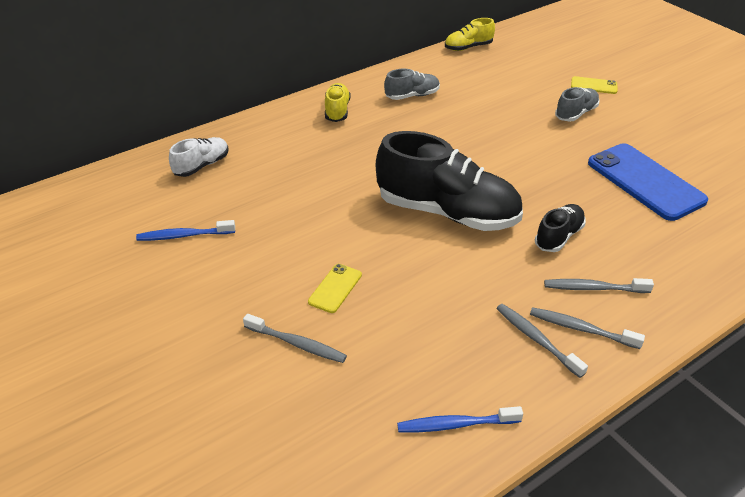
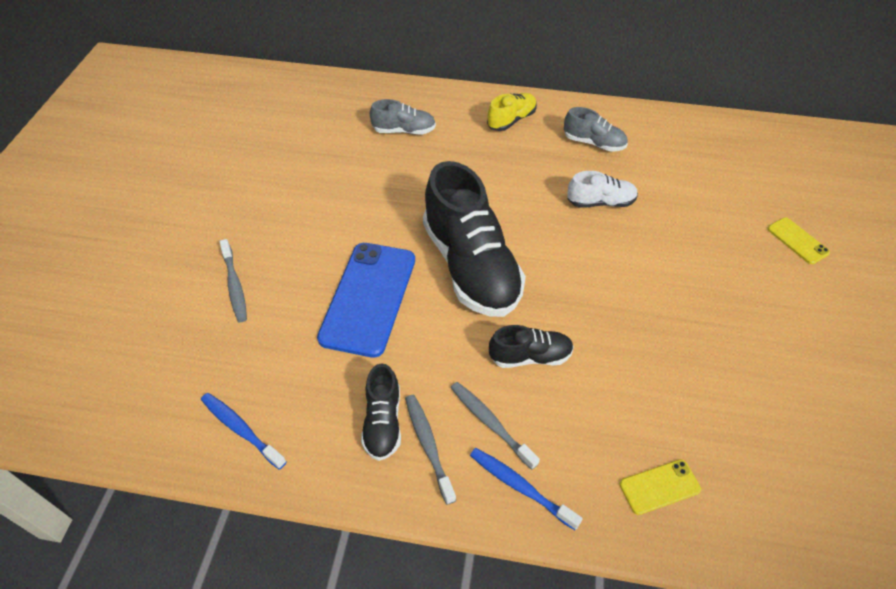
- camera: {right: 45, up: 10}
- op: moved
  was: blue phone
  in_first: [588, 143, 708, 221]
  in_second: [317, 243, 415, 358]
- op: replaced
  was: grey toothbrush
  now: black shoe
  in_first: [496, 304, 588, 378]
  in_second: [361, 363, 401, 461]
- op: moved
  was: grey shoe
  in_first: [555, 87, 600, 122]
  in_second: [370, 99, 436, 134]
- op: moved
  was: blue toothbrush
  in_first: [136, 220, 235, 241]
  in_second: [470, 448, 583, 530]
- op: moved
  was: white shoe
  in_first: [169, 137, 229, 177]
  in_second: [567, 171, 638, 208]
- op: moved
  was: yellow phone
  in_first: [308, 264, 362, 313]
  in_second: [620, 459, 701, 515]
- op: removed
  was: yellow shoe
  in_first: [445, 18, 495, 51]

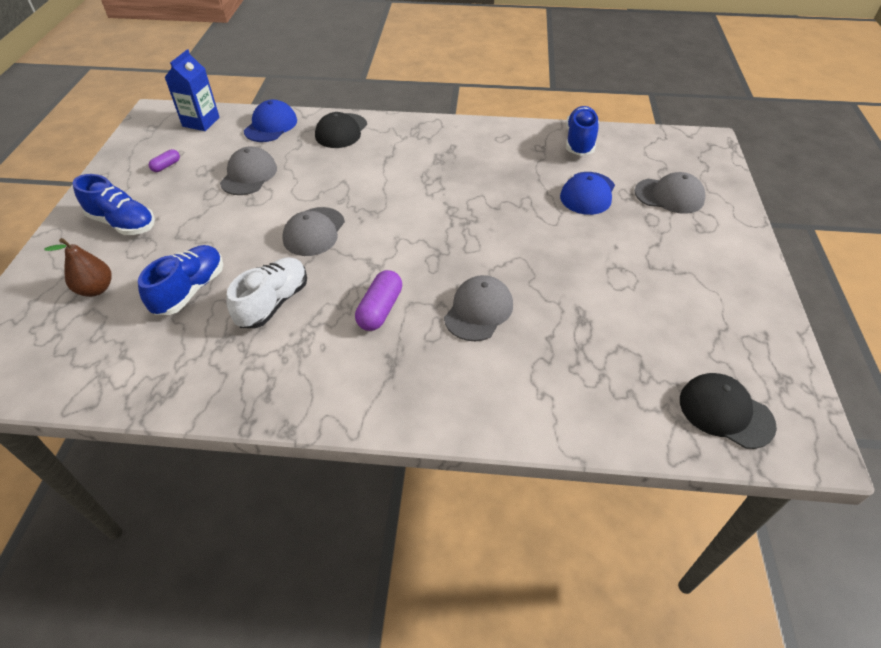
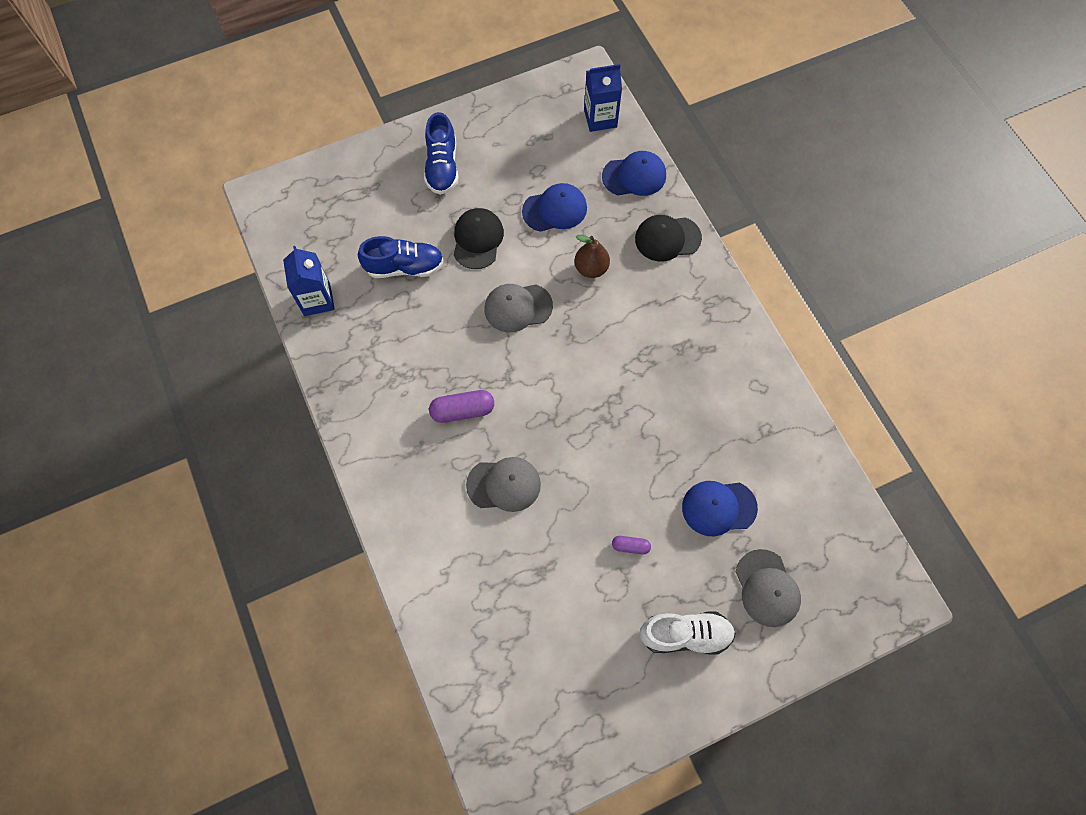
- camera: {right: 60, up: 20}
- op: added
  now: blue carton
  in_second: [283, 246, 335, 316]
- op: moved
  was: black cap
  in_first: [680, 373, 777, 449]
  in_second: [454, 208, 504, 269]
- op: recoloured
  was: grey cap
  now: blue cap
  in_first: [220, 146, 277, 195]
  in_second: [522, 183, 587, 232]
- op: moved
  was: brown pear
  in_first: [45, 238, 112, 297]
  in_second: [574, 235, 610, 278]
- op: moved
  was: purple capsule
  in_first: [149, 149, 180, 172]
  in_second: [612, 536, 651, 554]
- op: moved
  was: white shoe
  in_first: [227, 257, 307, 328]
  in_second: [639, 611, 736, 655]
- op: removed
  was: blue shoe
  in_first: [566, 106, 599, 156]

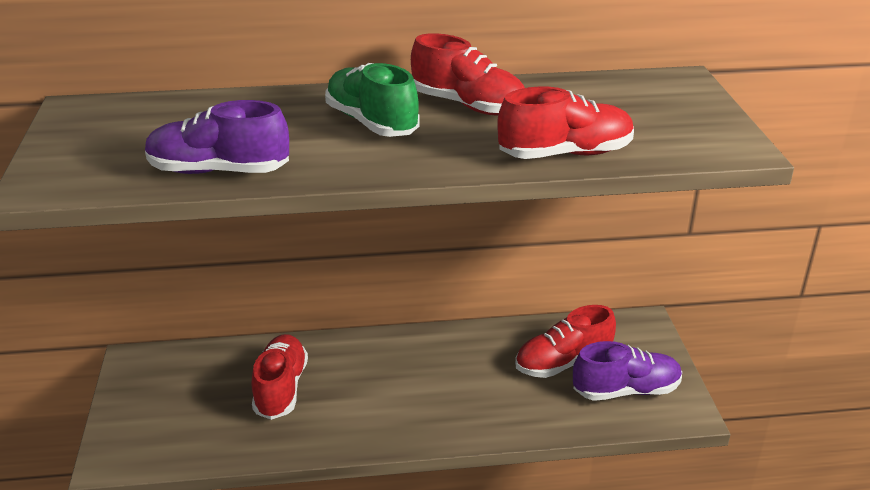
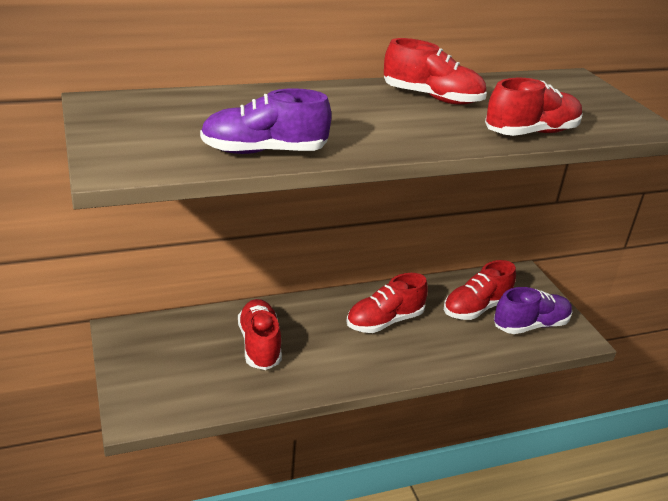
- camera: {right: -15, up: 0}
- op: added
  now: red shoe
  in_second: [346, 273, 428, 333]
- op: removed
  was: green shoe
  in_first: [325, 63, 420, 137]

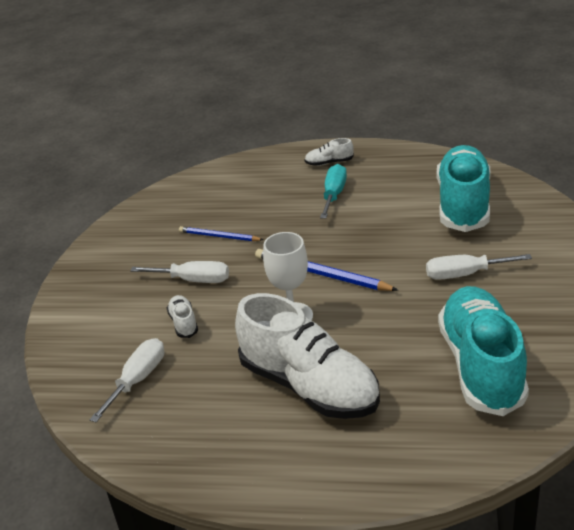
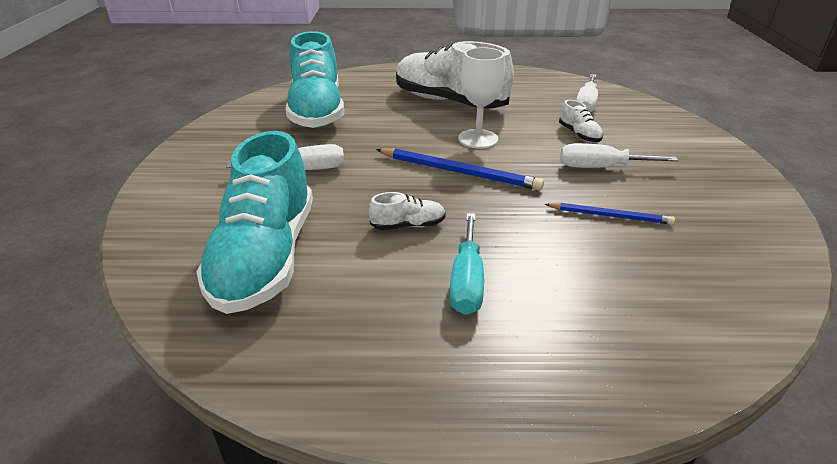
- camera: {right: 170, up: 0}
- op: moved
  was: white shoe
  in_first: [304, 138, 354, 166]
  in_second: [369, 192, 446, 230]

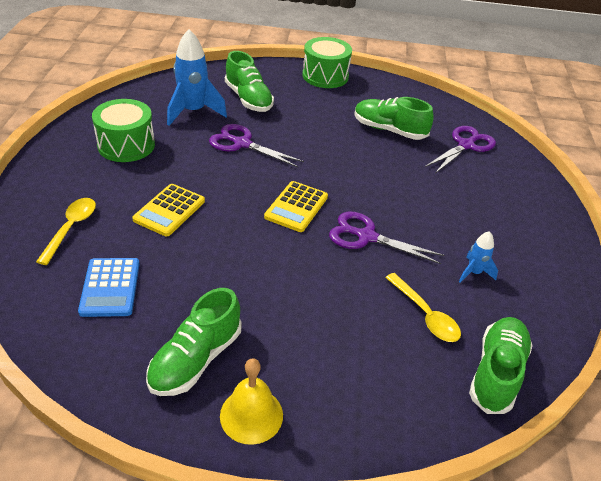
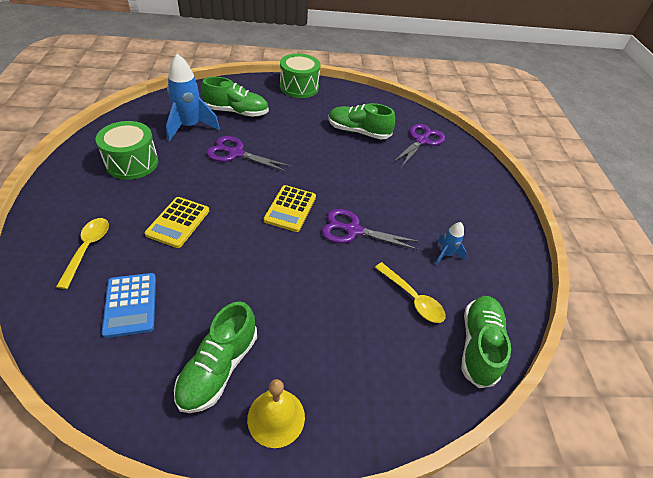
- camera: {right: -10, up: 5}
- op: turned
  was: green shoe
  in_first: [225, 51, 274, 112]
  in_second: [201, 77, 269, 117]
  clockwise: -45

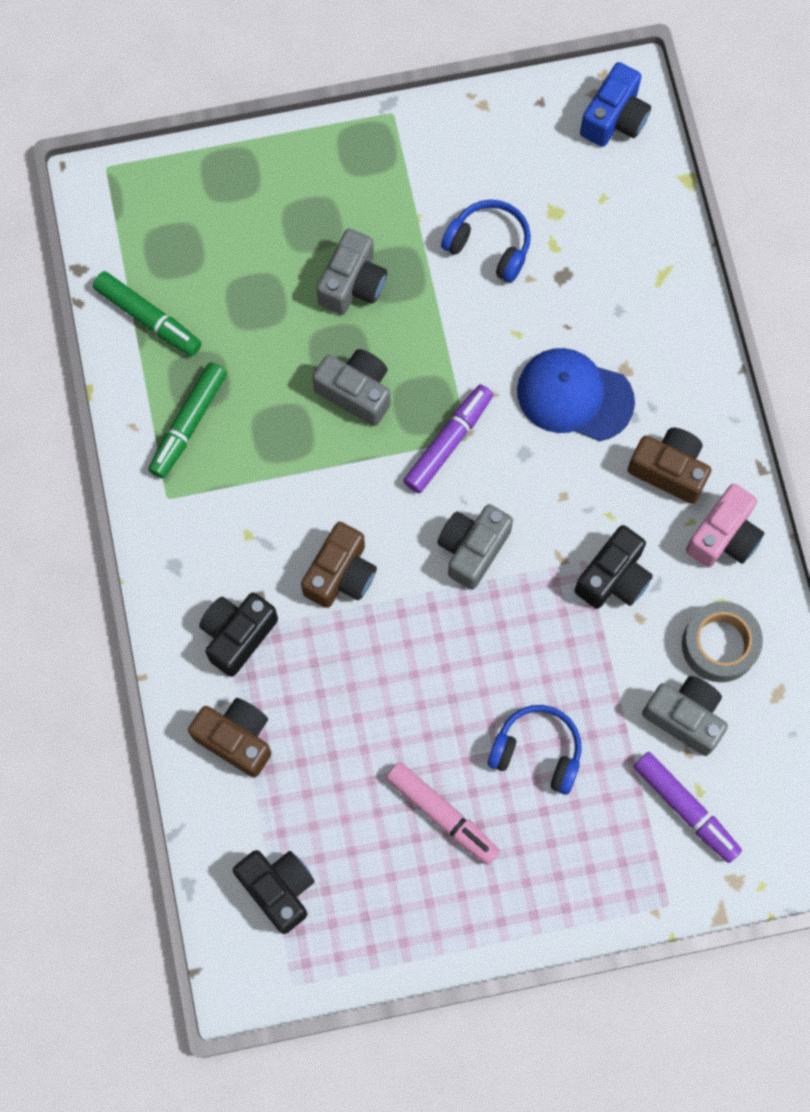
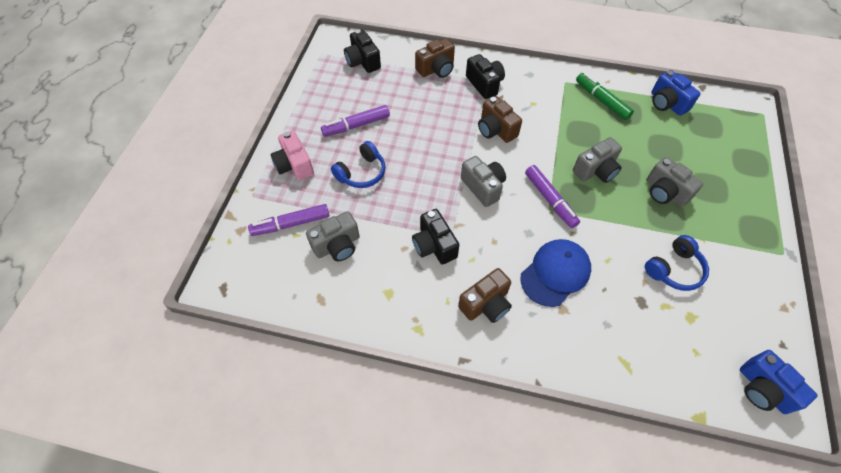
- camera: {right: 115, up: -15}
- op: moved
  was: pink camera
  in_first: [686, 484, 764, 568]
  in_second: [271, 130, 314, 181]
- op: recoloured
  was: pink marker
  now: purple marker
  in_first: [386, 762, 500, 865]
  in_second: [321, 105, 390, 137]
- op: turned
  was: black camera
  in_first: [233, 850, 315, 934]
  in_second: [344, 29, 381, 73]
  clockwise: 75
- op: replaced
  was: green marker
  now: blue camera
  in_first: [93, 271, 202, 356]
  in_second: [652, 70, 701, 116]
- op: removed
  was: grey tape
  in_first: [682, 601, 763, 682]

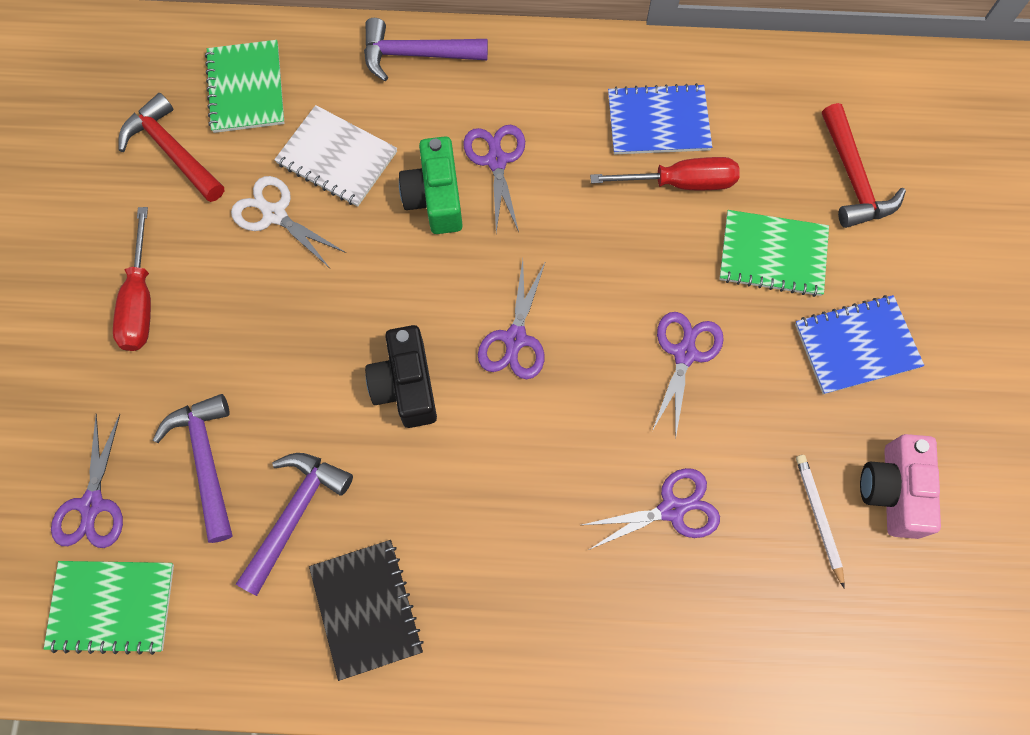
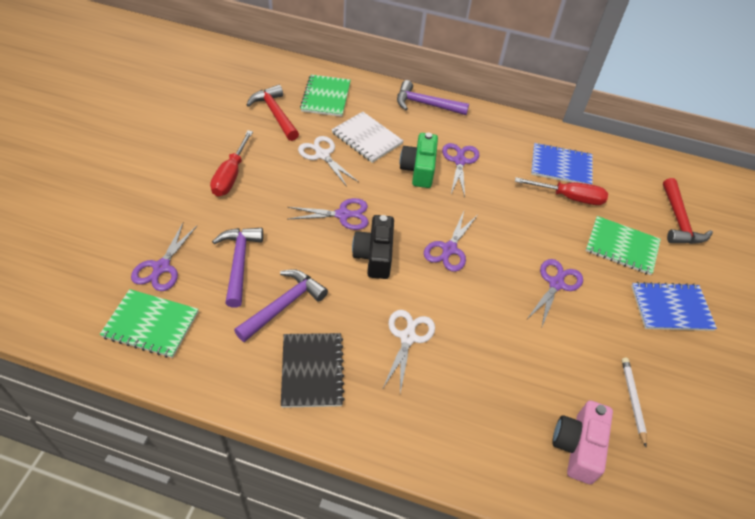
- camera: {right: 10, up: -20}
- op: moved
  was: purple scissors
  in_first: [582, 468, 720, 550]
  in_second: [288, 198, 368, 230]
- op: added
  now: white scissors
  in_second: [383, 310, 435, 393]
- op: moved
  was: pink camera
  in_first: [860, 434, 941, 539]
  in_second: [552, 401, 613, 484]

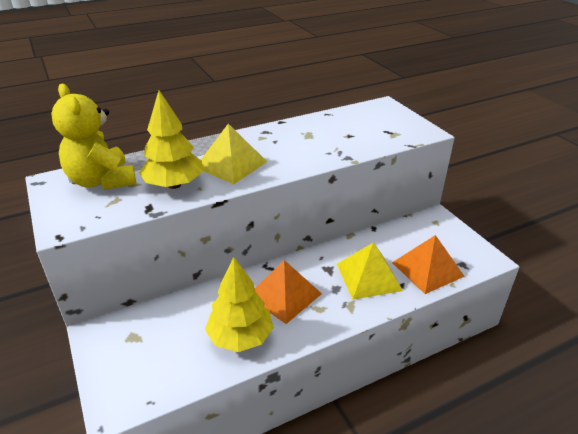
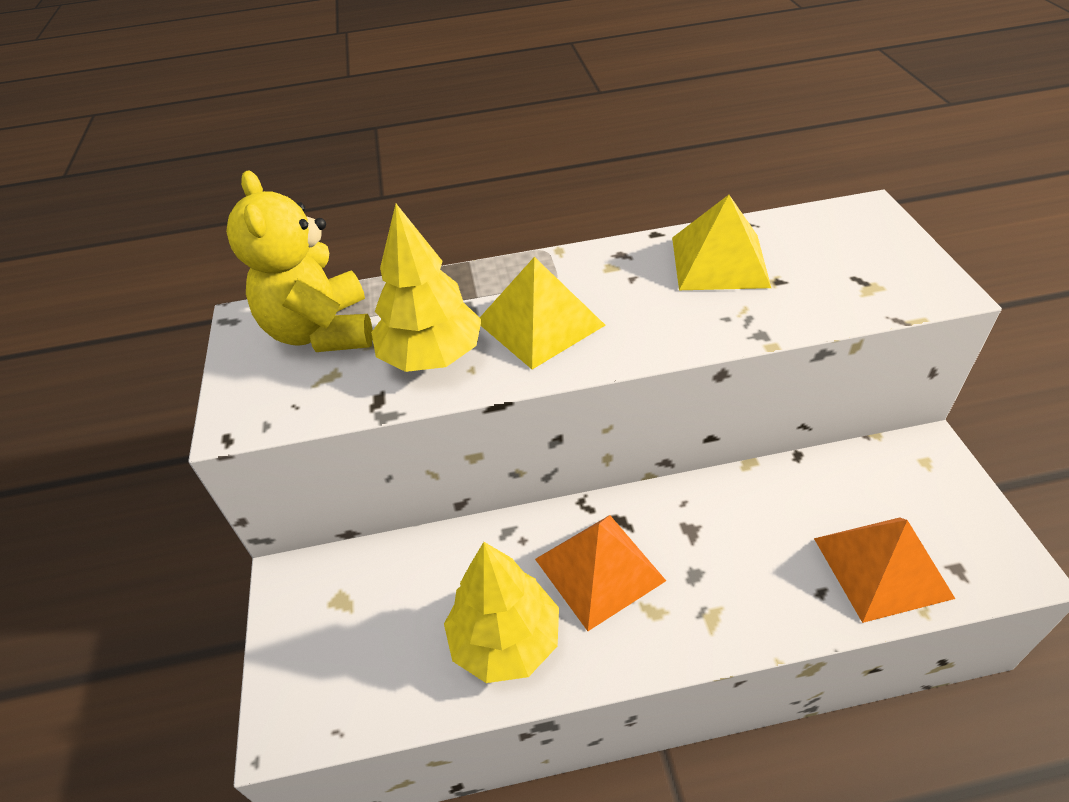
- camera: {right: 20, up: 10}
- op: moved
  was: yellow pyramid
  in_first: [337, 242, 403, 299]
  in_second: [672, 195, 771, 290]

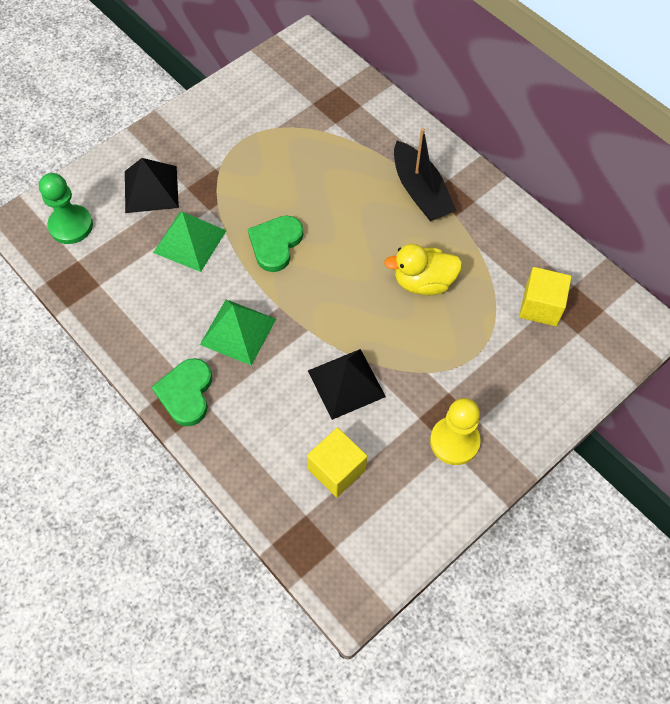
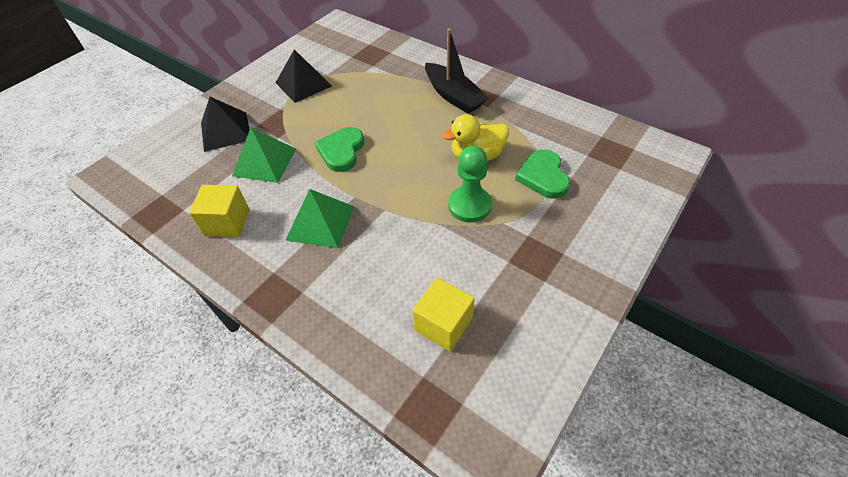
- camera: {right: -10, up: -10}
- op: moved
  was: yellow cube
  in_first: [519, 267, 571, 326]
  in_second: [189, 185, 249, 237]
- op: moved
  was: black pyramid
  in_first: [308, 349, 386, 420]
  in_second: [276, 49, 332, 103]
- op: moved
  was: green pawn
  in_first: [39, 173, 93, 244]
  in_second: [448, 146, 492, 222]
- op: moved
  was: green heart
  in_first: [152, 358, 212, 426]
  in_second: [515, 149, 570, 199]
- op: removed
  was: yellow pawn
  in_first: [430, 398, 481, 465]

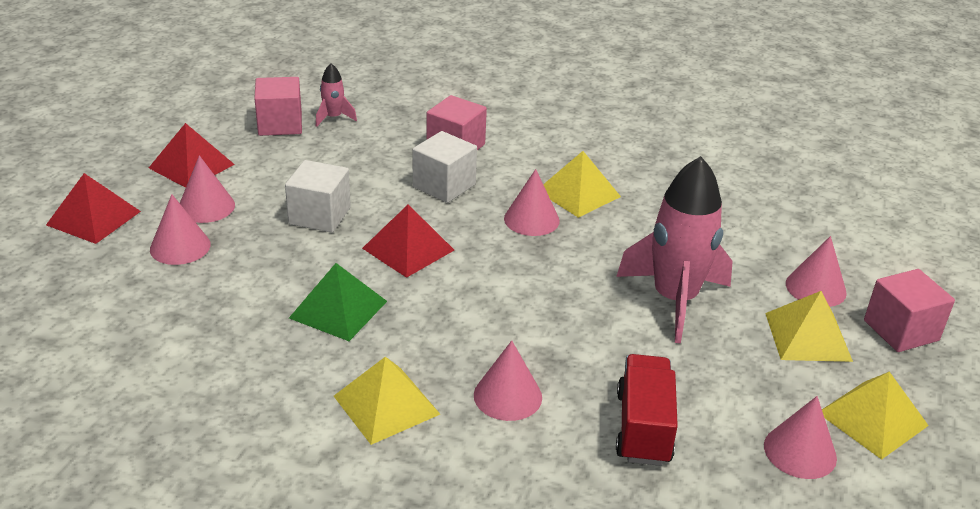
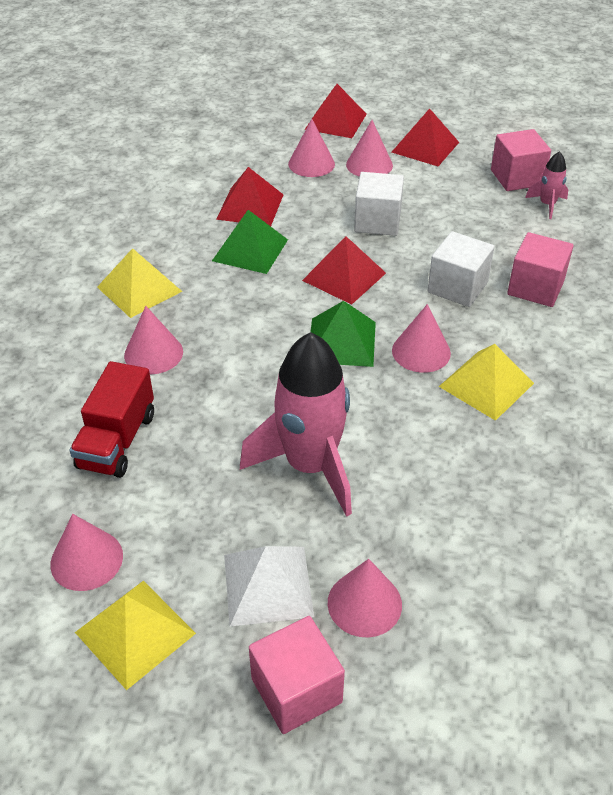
- camera: {right: 85, up: 10}
- op: turned
  was: red truck
  in_first: [616, 354, 678, 466]
  in_second: [70, 361, 154, 478]
  clockwise: 105
- op: added
  now: red pyramid
  in_second: [216, 167, 283, 226]
- op: recoloured
  was: yellow pyramid
  now: white pyramid
  in_first: [765, 291, 853, 362]
  in_second: [224, 546, 314, 627]
- op: added
  now: green pyramid
  in_second: [311, 301, 376, 367]

